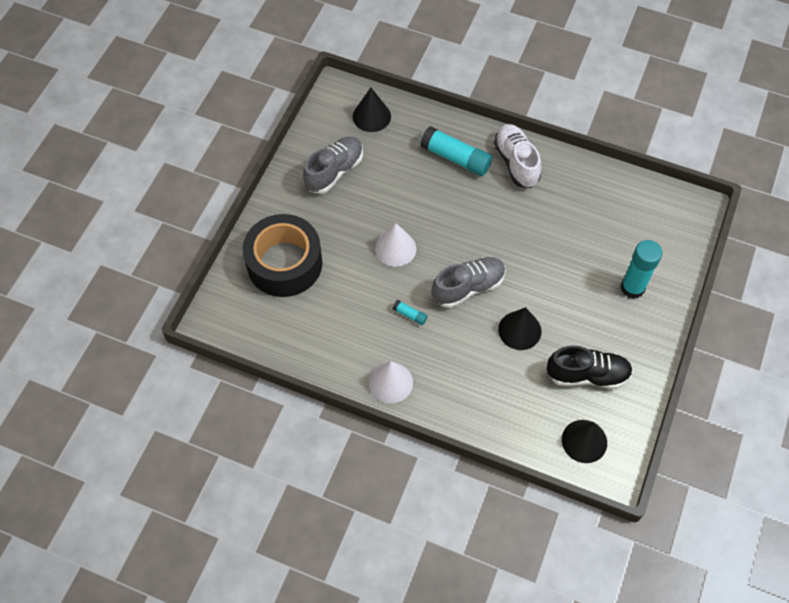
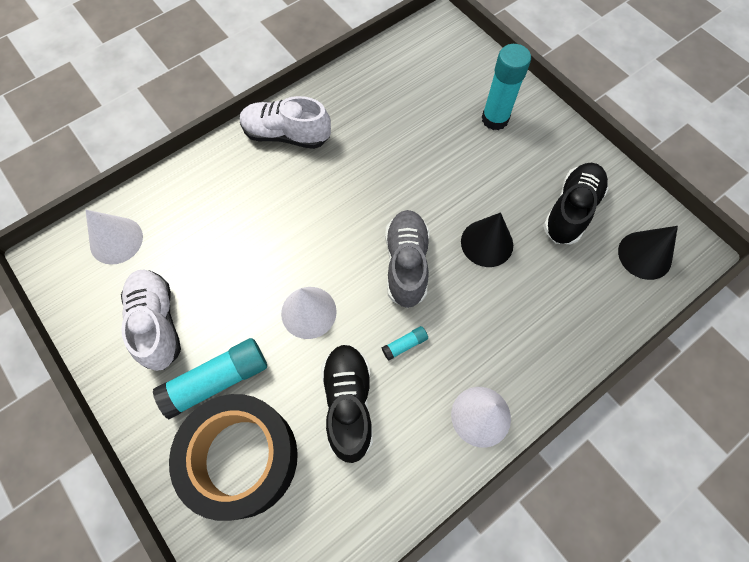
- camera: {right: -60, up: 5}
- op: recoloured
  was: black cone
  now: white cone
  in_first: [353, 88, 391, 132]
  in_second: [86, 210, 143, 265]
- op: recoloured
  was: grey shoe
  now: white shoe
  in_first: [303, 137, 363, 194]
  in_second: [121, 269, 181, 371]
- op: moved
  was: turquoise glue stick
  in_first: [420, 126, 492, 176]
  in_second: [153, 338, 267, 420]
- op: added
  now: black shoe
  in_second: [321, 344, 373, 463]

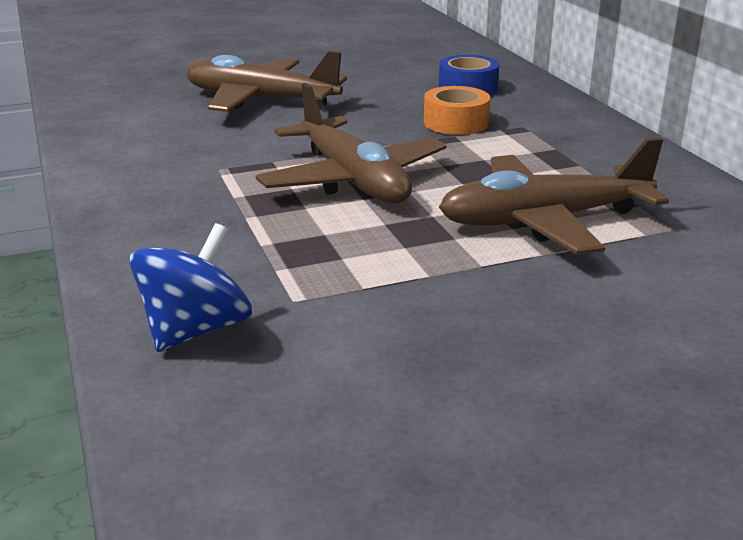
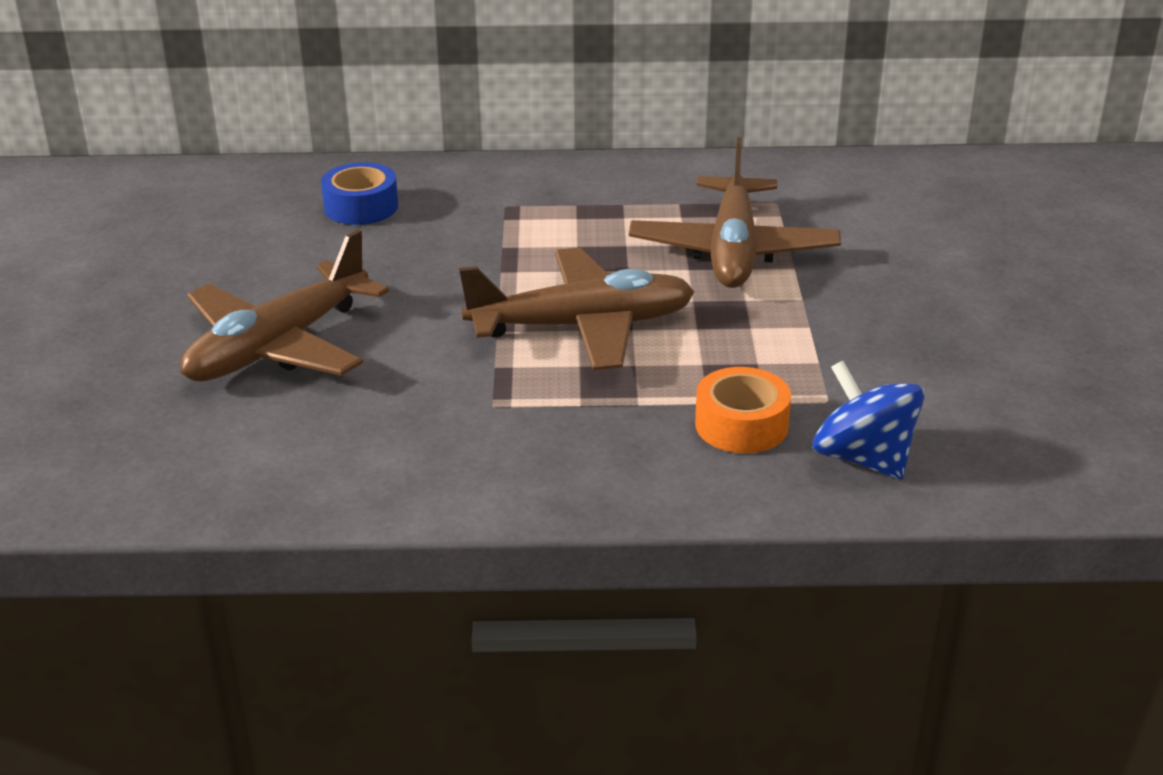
- camera: {right: -70, up: 5}
- op: moved
  was: orange tape
  in_first: [424, 86, 490, 135]
  in_second: [695, 367, 791, 453]

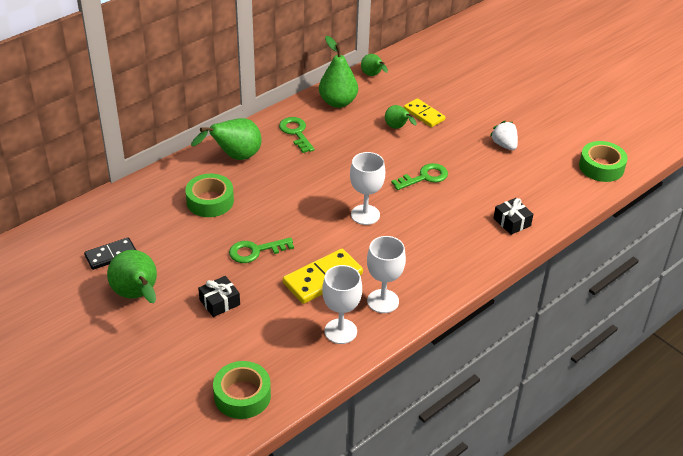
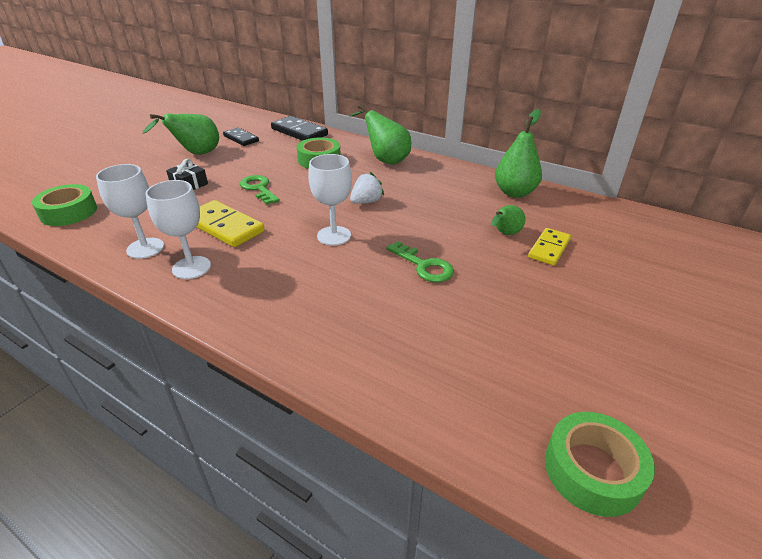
- camera: {right: 75, up: -5}
- op: added
  now: black domino
  in_second: [271, 116, 328, 141]
- op: moved
  was: white strawberry
  in_first: [490, 121, 518, 150]
  in_second: [350, 172, 384, 204]
- op: removed
  was: green key
  in_first: [279, 117, 315, 153]
- op: removed
  was: green pear
  in_first: [361, 54, 388, 76]
- op: removed
  was: black gift
  in_first: [494, 198, 533, 235]

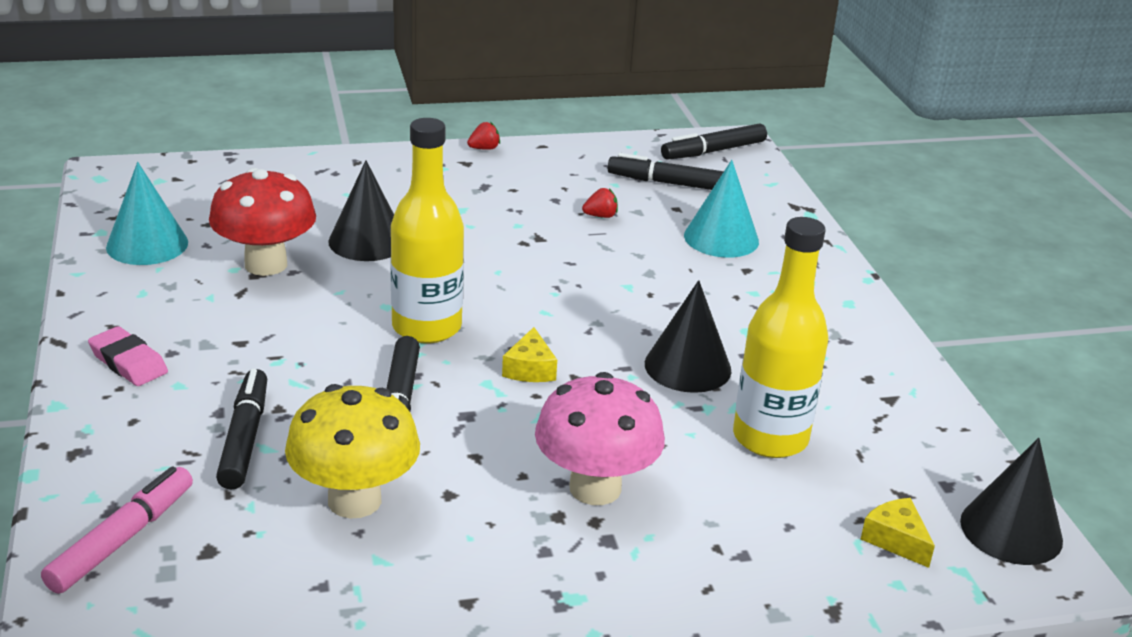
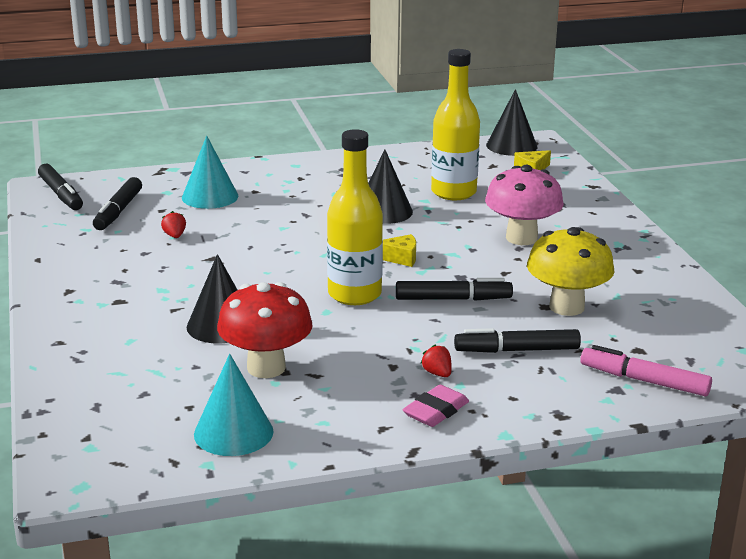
- camera: {right: -90, up: -5}
- op: moved
  was: red strawberry
  in_first: [467, 122, 500, 150]
  in_second: [421, 344, 451, 377]

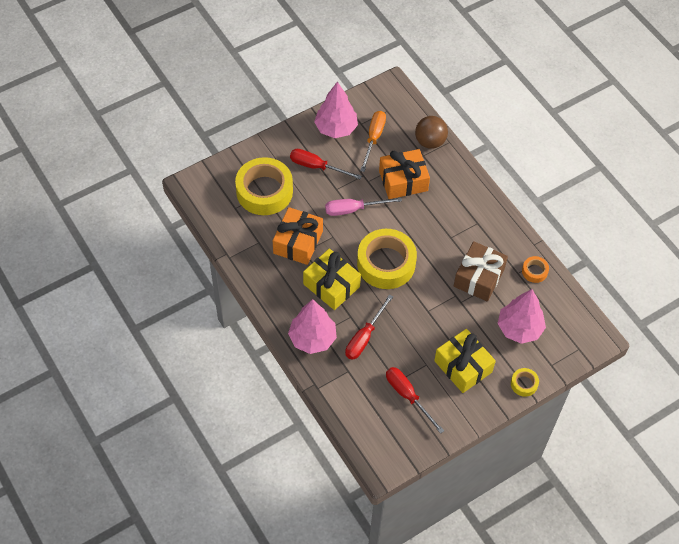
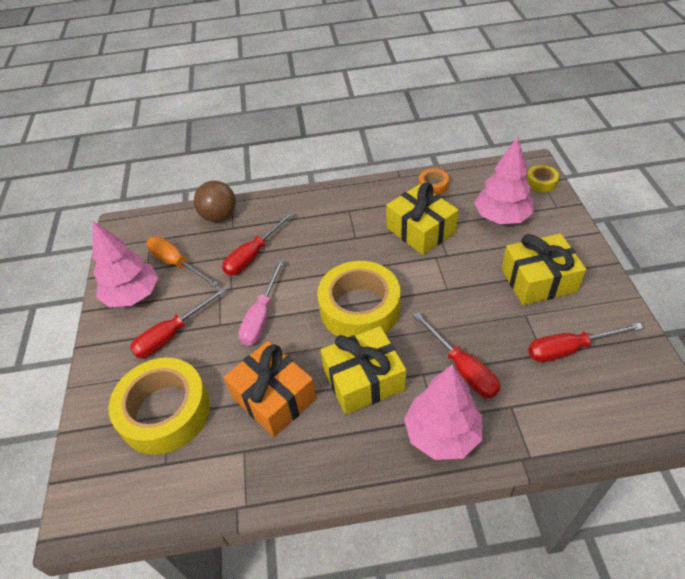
- camera: {right: -60, up: -10}
- op: replaced
  was: orange gift
  now: red screwdriver
  in_first: [379, 149, 430, 199]
  in_second: [222, 212, 294, 275]
- op: recoloured
  was: brown gift
  now: yellow gift
  in_first: [454, 241, 508, 302]
  in_second: [386, 183, 459, 255]
- op: moved
  was: yellow tape
  in_first: [511, 368, 539, 397]
  in_second: [526, 165, 559, 192]

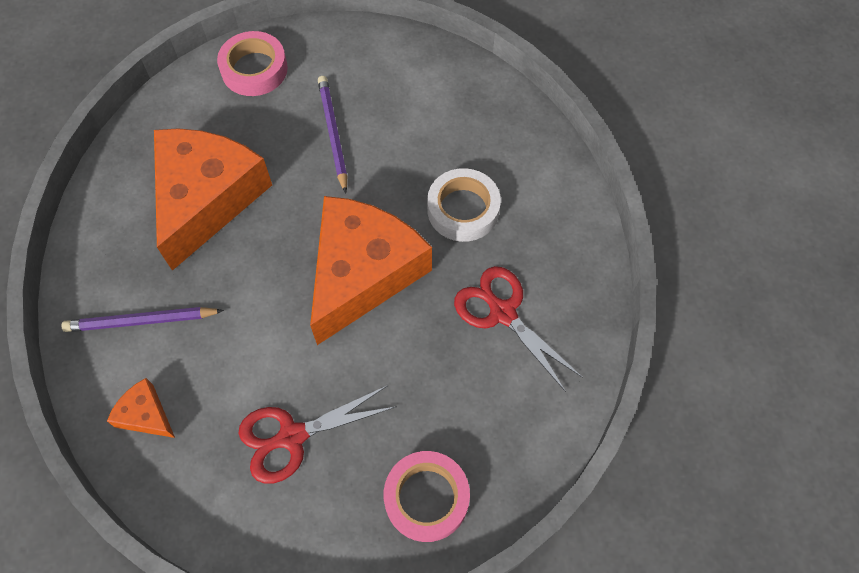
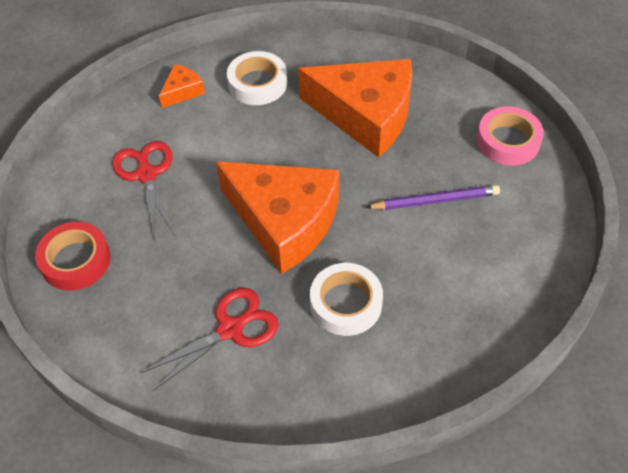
- camera: {right: 95, up: -10}
- op: recoloured
  was: pink tape
  now: red tape
  in_first: [384, 451, 470, 542]
  in_second: [35, 222, 110, 290]
- op: replaced
  was: purple pencil
  now: white tape
  in_first: [61, 307, 224, 332]
  in_second: [227, 51, 287, 105]

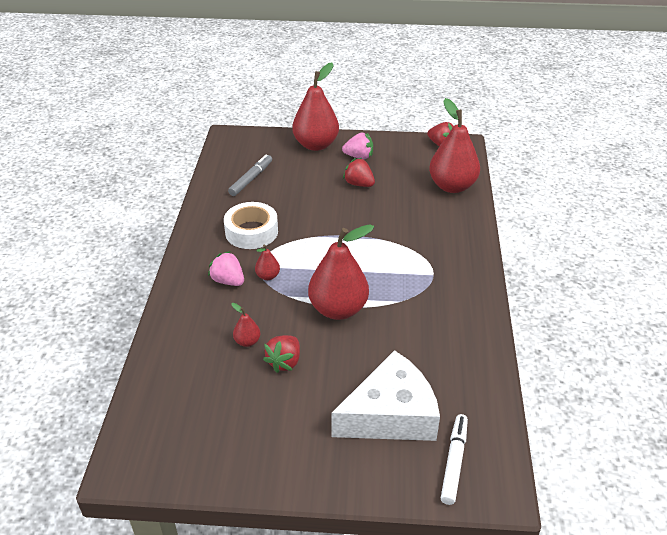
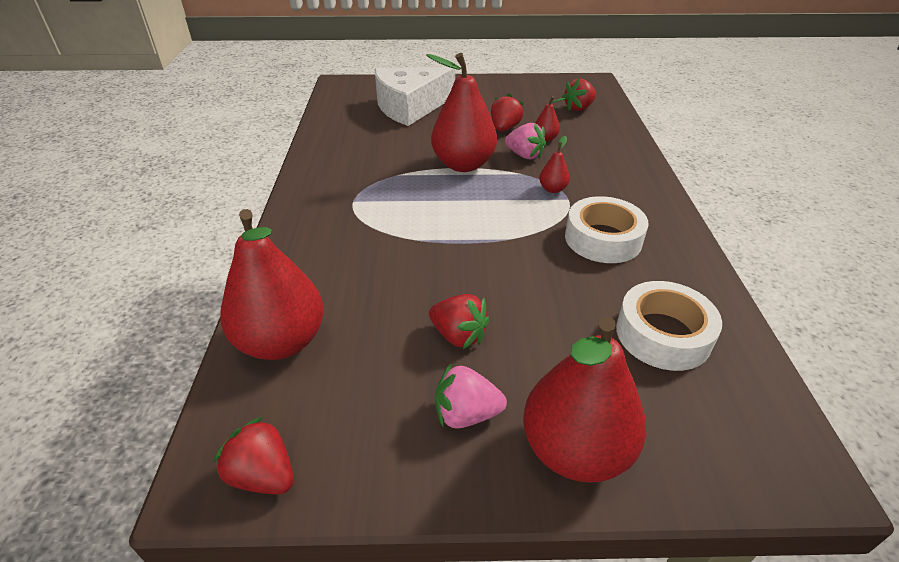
- camera: {right: 175, up: 0}
- op: moved
  was: pink strawberry
  in_first: [208, 251, 244, 286]
  in_second: [505, 123, 546, 159]
- op: added
  now: red strawberry
  in_second: [562, 78, 596, 111]
- op: replaced
  was: grey marker
  now: white tape
  in_first: [228, 154, 272, 196]
  in_second: [616, 281, 722, 371]
- op: removed
  was: white marker
  in_first: [441, 414, 468, 505]

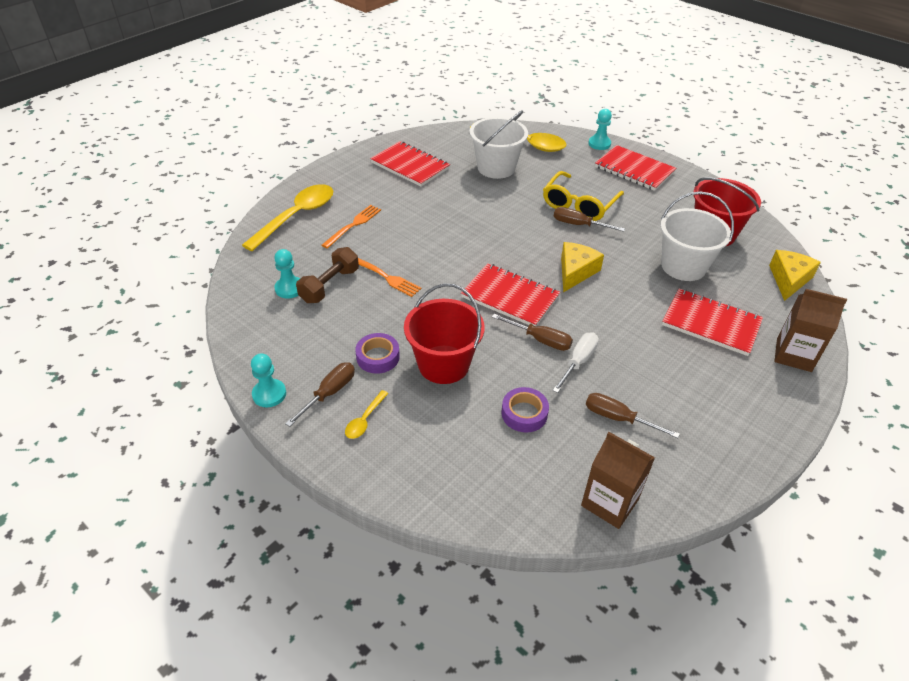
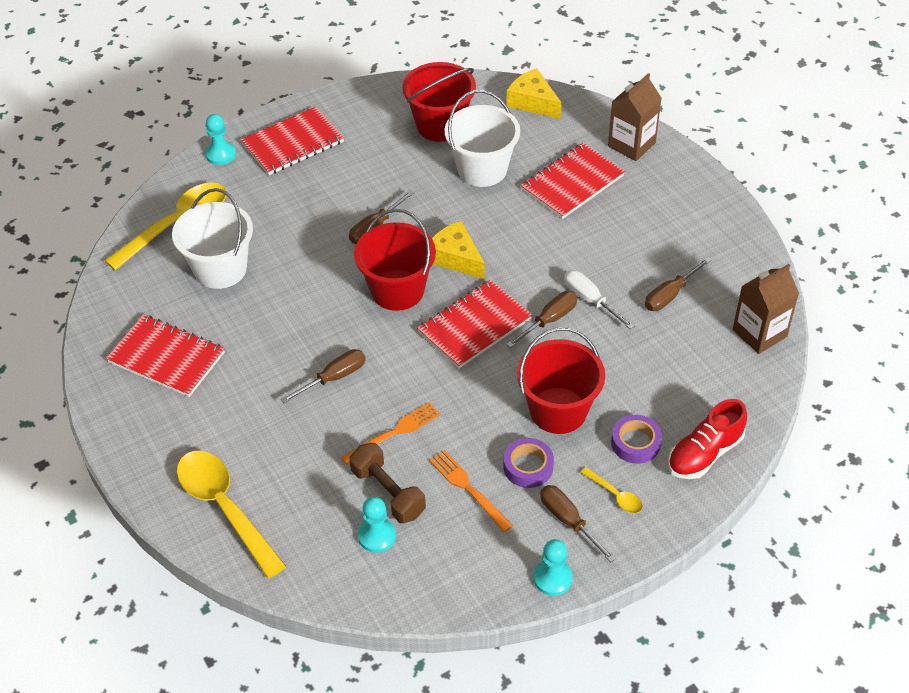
- camera: {right: -70, up: 5}
- op: turned
  was: red notebook
  in_first: [370, 141, 450, 187]
  in_second: [106, 314, 225, 397]
  clockwise: 60
- op: added
  now: brown screwdriver
  in_second: [280, 349, 366, 403]
- op: added
  now: red bucket
  in_second: [354, 209, 436, 311]
- op: moved
  was: orange fork
  in_first: [322, 205, 381, 249]
  in_second: [429, 450, 513, 532]
- op: moved
  was: purple tape
  in_first: [502, 387, 549, 433]
  in_second: [611, 415, 662, 464]
- op: added
  now: red shoe
  in_second: [668, 399, 747, 479]
- op: removed
  was: yellow glasses
  in_first: [543, 171, 624, 221]

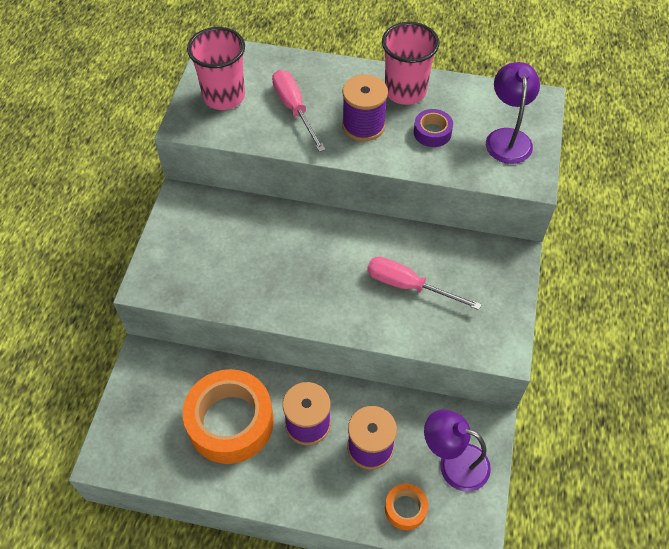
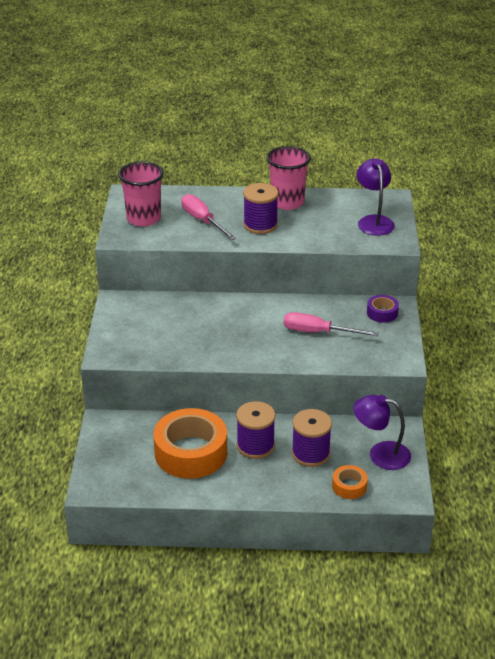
- camera: {right: -10, up: -20}
- op: moved
  was: purple tape
  in_first: [414, 109, 453, 147]
  in_second: [367, 295, 399, 323]

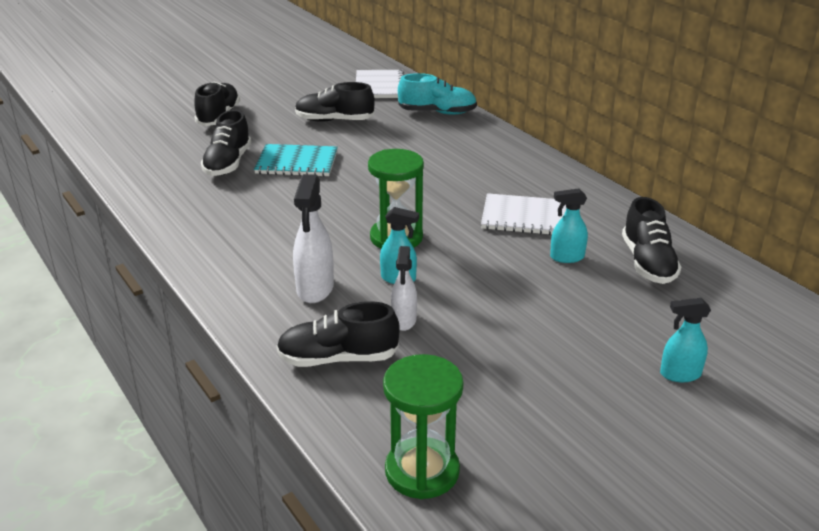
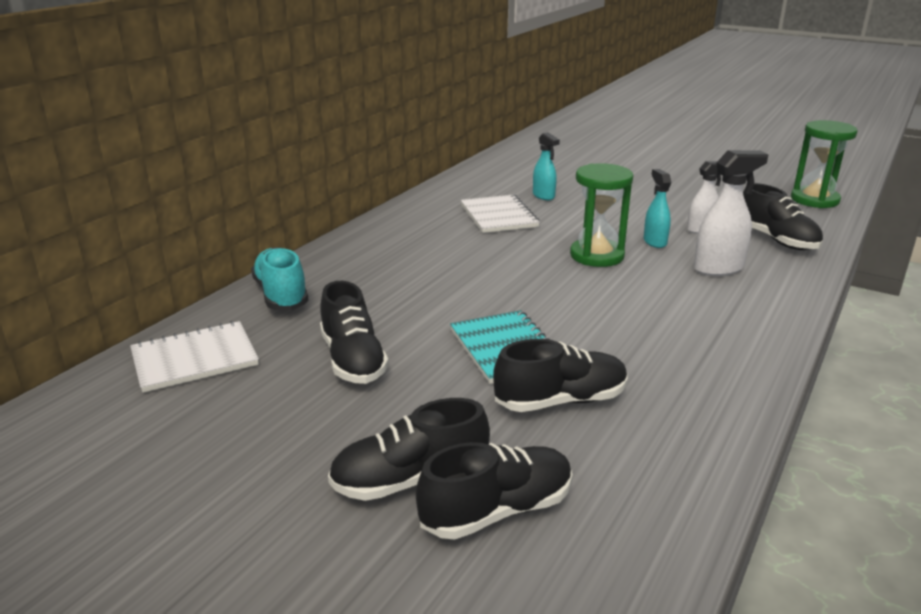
- camera: {right: -115, up: -5}
- op: moved
  was: black shoe
  in_first: [622, 197, 681, 284]
  in_second: [416, 442, 573, 540]
- op: removed
  was: turquoise spray bottle
  in_first: [660, 298, 711, 382]

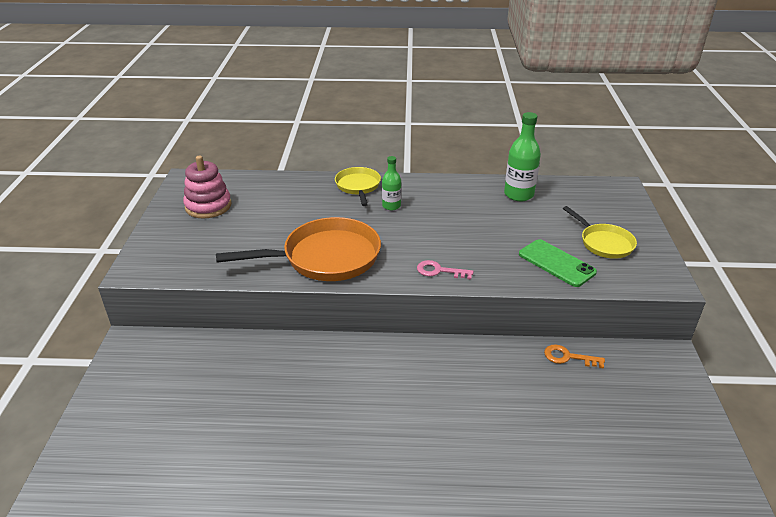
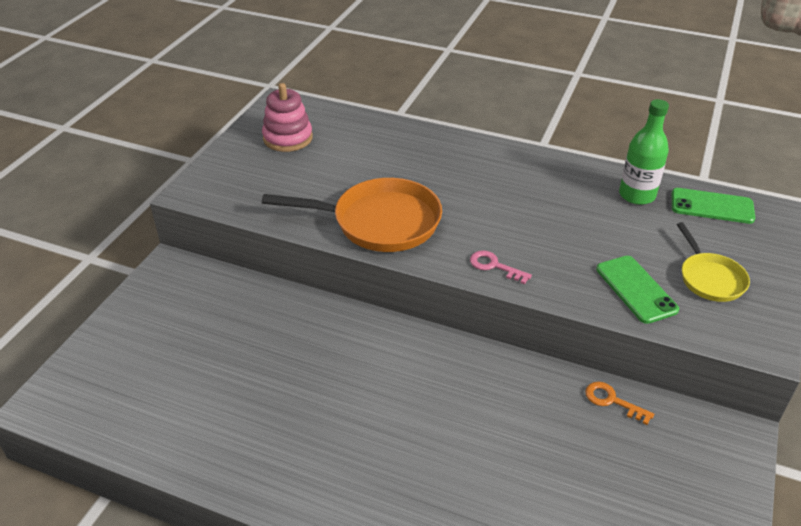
- camera: {right: 20, up: 5}
- op: added
  now: green phone
  in_second: [672, 188, 755, 224]
- op: removed
  was: yellow pan
  in_first: [335, 167, 381, 206]
- op: removed
  was: green bottle
  in_first: [382, 156, 401, 210]

